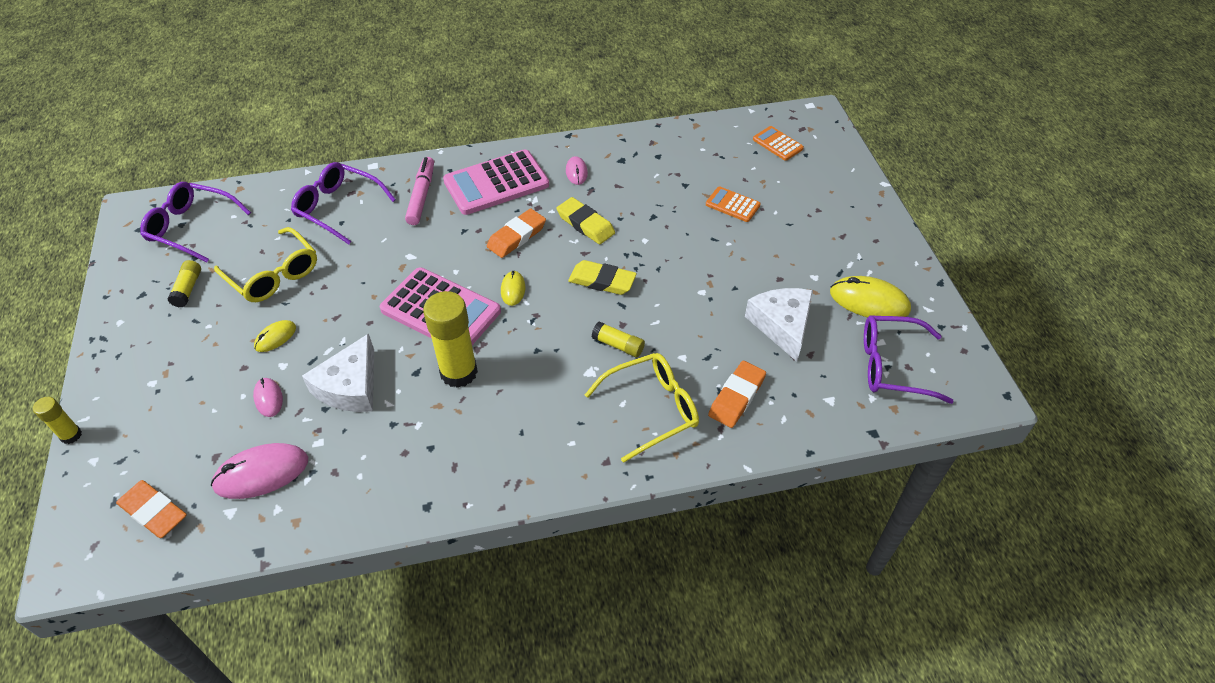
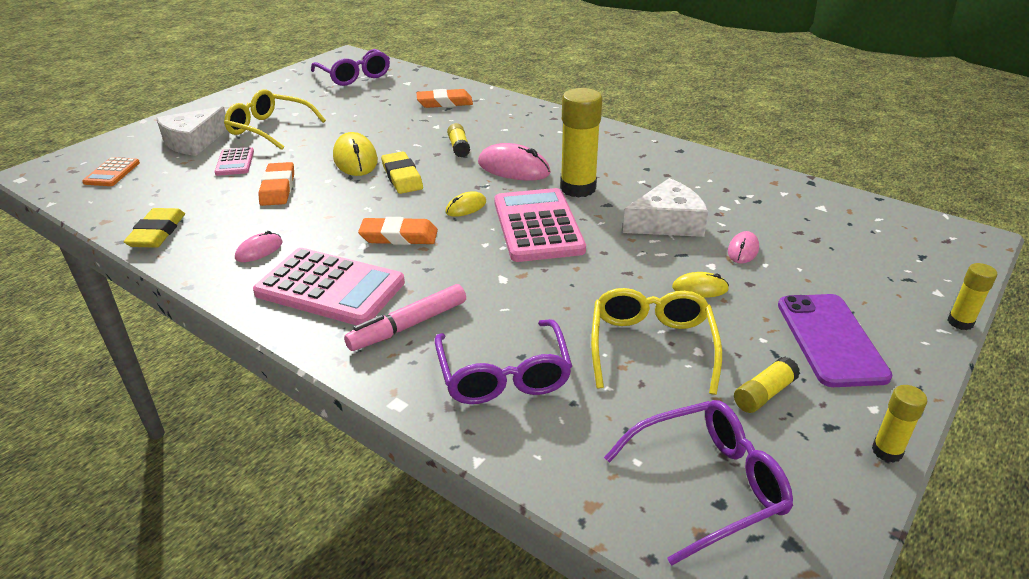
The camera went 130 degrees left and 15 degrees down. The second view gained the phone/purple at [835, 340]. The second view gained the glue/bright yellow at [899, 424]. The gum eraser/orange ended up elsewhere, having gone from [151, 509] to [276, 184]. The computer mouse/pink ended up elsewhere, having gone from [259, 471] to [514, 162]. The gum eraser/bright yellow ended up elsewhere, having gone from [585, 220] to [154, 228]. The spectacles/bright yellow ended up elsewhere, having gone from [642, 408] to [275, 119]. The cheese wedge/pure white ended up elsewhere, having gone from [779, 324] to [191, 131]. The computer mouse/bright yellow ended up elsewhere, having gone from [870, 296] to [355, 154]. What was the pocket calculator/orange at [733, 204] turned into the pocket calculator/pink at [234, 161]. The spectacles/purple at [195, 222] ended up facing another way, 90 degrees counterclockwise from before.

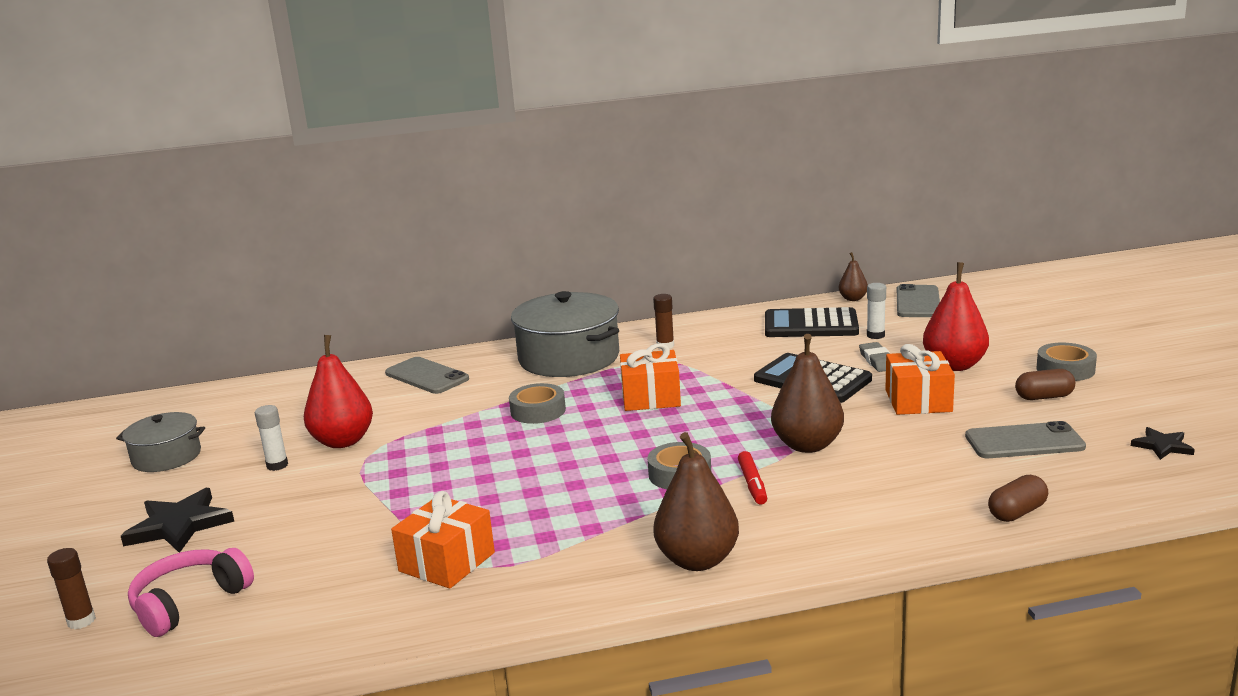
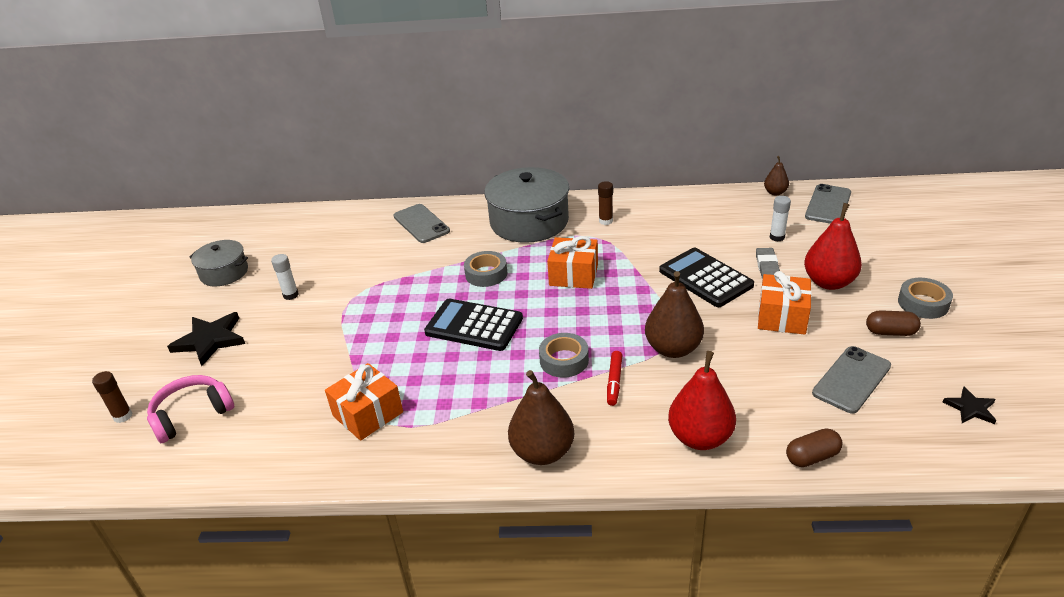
The camera went 15 degrees right and 15 degrees up. The pear/red ended up elsewhere, having gone from [338, 391] to [702, 400]. The pocket calculator/ebony ended up elsewhere, having gone from [812, 322] to [473, 325]. The phone/ash-grey at [1025, 439] ended up facing another way, 60 degrees counterclockwise from before.

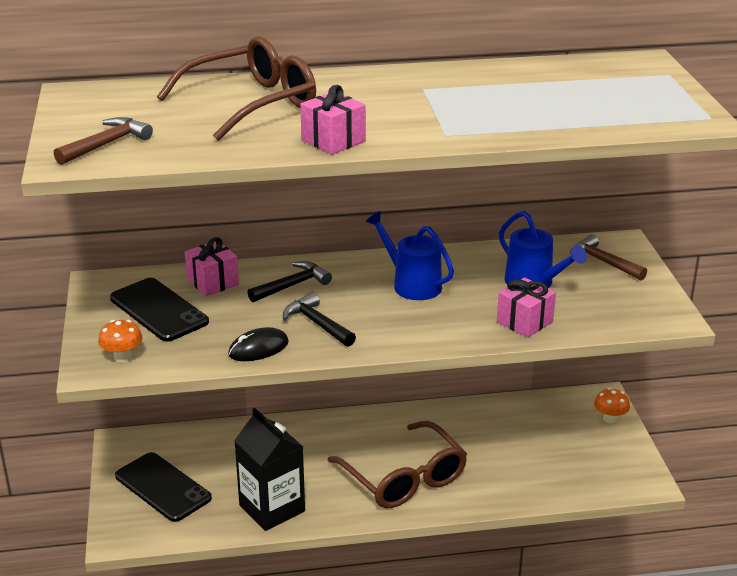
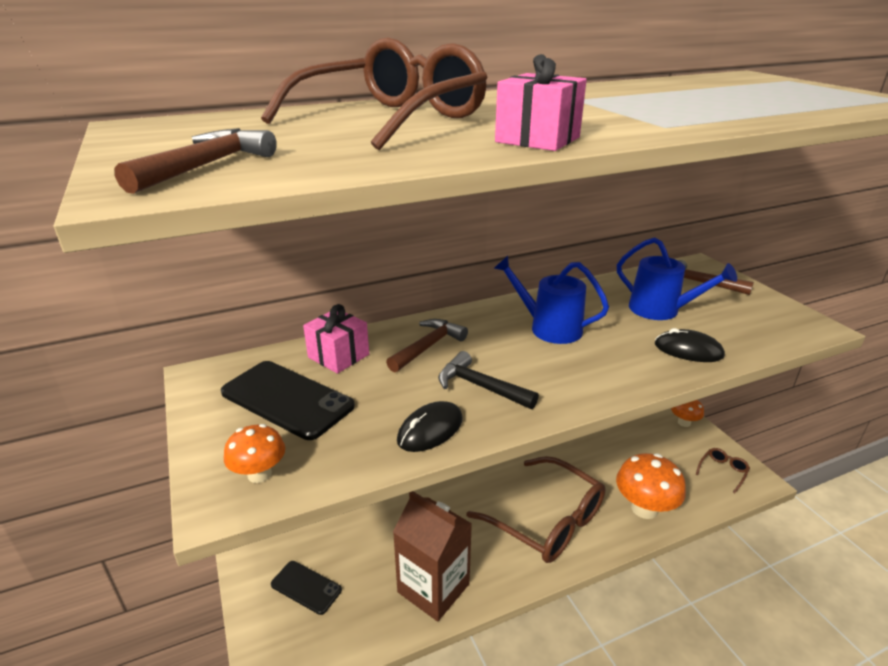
The camera went 15 degrees left and 0 degrees up. The second view gained the mushroom/orange at [651, 486]. The second view gained the spectacles/russet at [723, 470]. Where the gift/pink stood at [526, 307], the computer mouse/ebony came to stand at [690, 345]. What was the juice carton/ebony at [269, 469] turned into the juice carton/russet at [432, 556]. What was the carpenter's hammer/ebony at [290, 281] turned into the carpenter's hammer/russet at [427, 345]. The size of the phone/ebony at [163, 487] changed by a factor of 0.61.

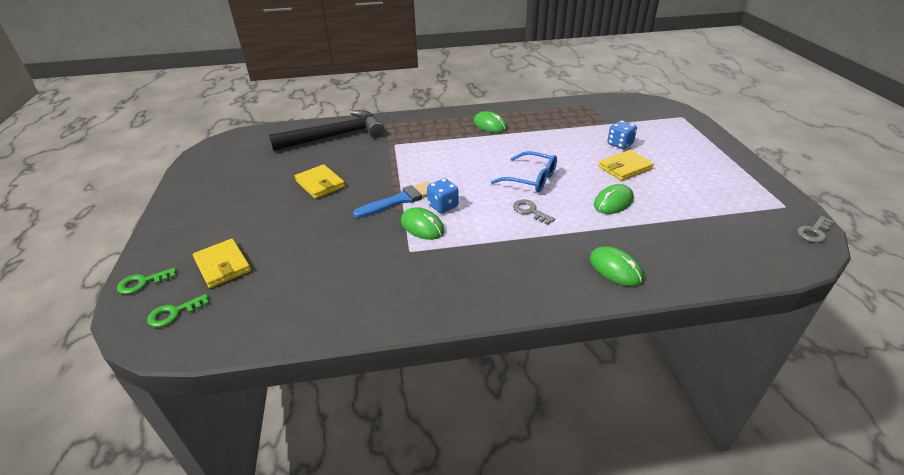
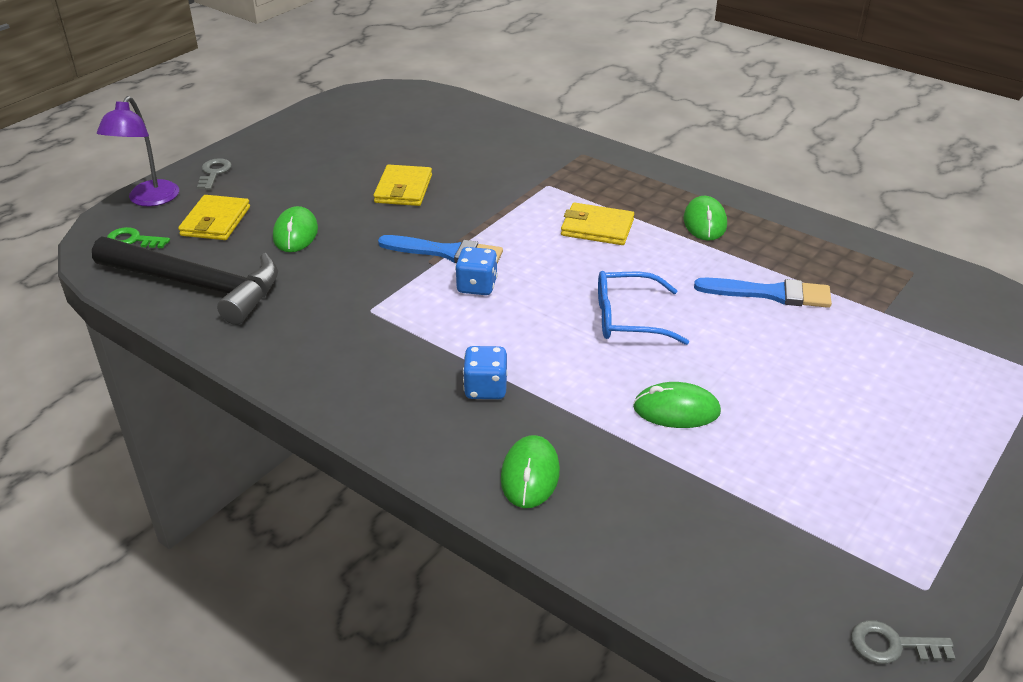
The camera went 45 degrees right and 0 degrees up. The second view gained the paintbrush/royal blue at [763, 293]. The carpenter's hammer/ebony ended up elsewhere, having gone from [326, 130] to [185, 281]. The computer mouse/emerald ended up elsewhere, having gone from [422, 223] to [295, 229]. The key/ash-grey ended up elsewhere, having gone from [534, 212] to [214, 174]. The billfold/bright yellow ended up elsewhere, having gone from [626, 165] to [597, 224]. The dice/royal blue ended up elsewhere, having gone from [622, 134] to [485, 372]. Where the key/emerald stood at [146, 280], the reading lamp/purple came to stand at [138, 151]. The spectacles/royal blue at [524, 171] ended up facing another way, 105 degrees clockwise from before.

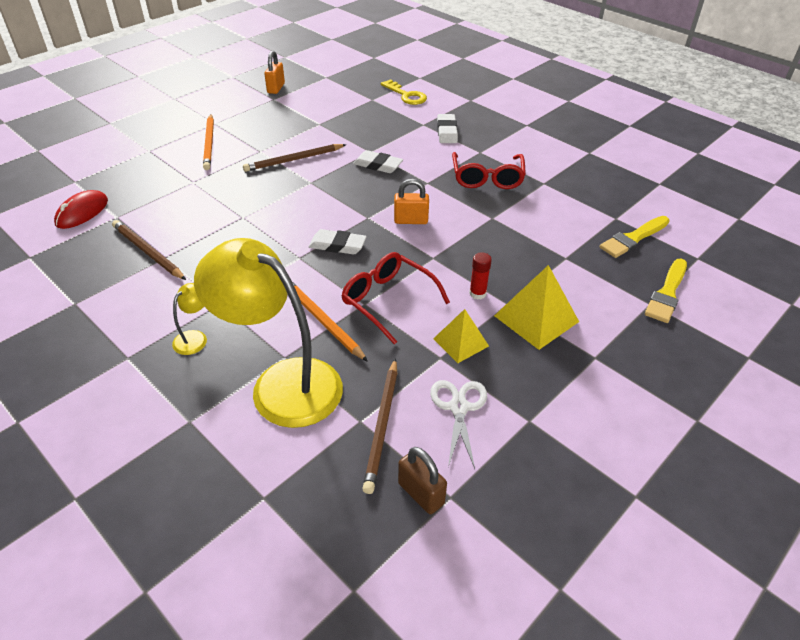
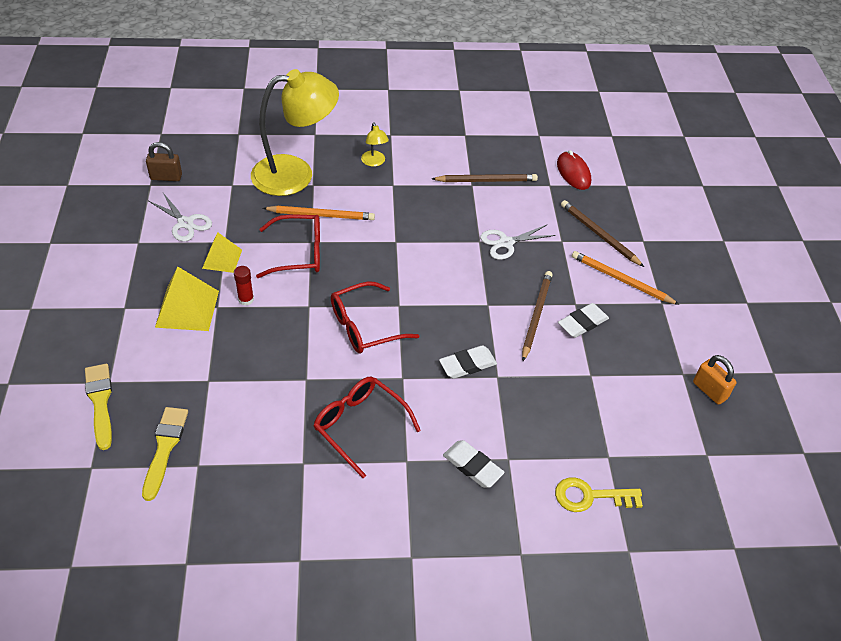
The camera went 130 degrees right and 5 degrees up. The second view gained the scissors/pure white at [518, 242]. The gum eraser/pure white ended up elsewhere, having gone from [337, 242] to [583, 320]. The pencil/russet ended up elsewhere, having gone from [379, 426] to [602, 233]. Where the lock/orange stood at [411, 201], the spectacles/red came to stand at [375, 317].

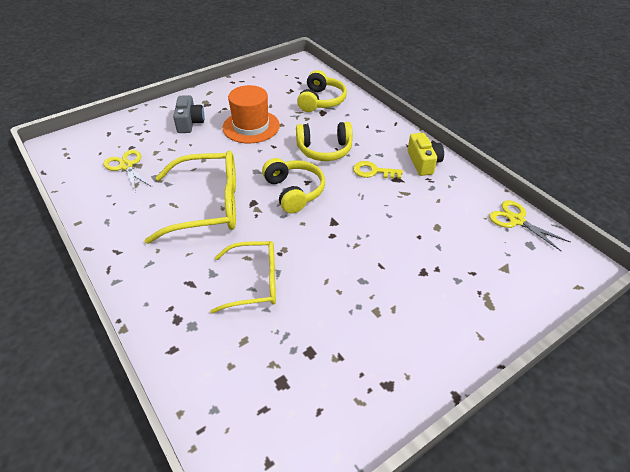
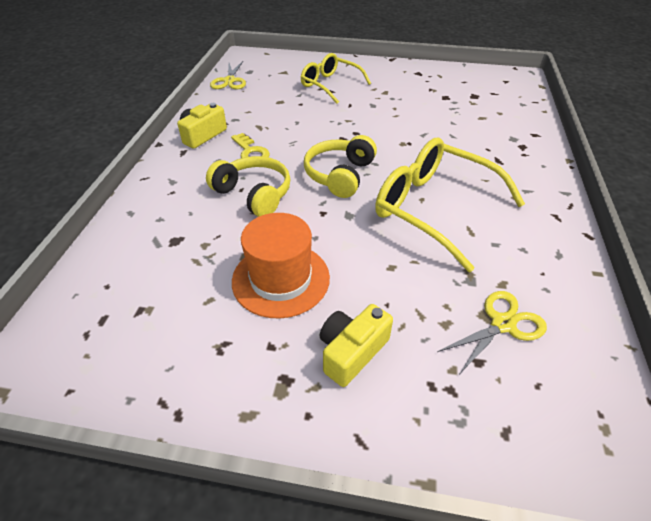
The camera went 135 degrees left and 0 degrees up. The second view lost the headset/bright yellow at [322, 91]. The spectacles/bright yellow ended up elsewhere, having gone from [243, 277] to [336, 78]. What was the compact camera/ash-grey at [188, 114] turned into the compact camera/bright yellow at [356, 345]. The scissors/bright yellow at [127, 170] ended up facing another way, 135 degrees counterclockwise from before.

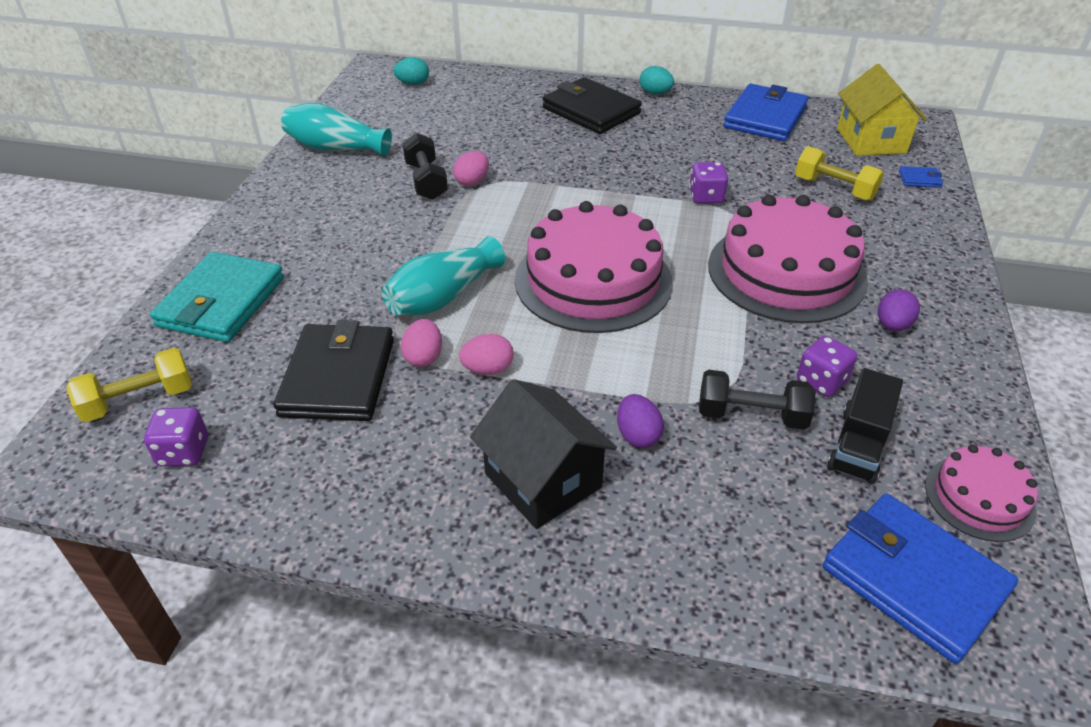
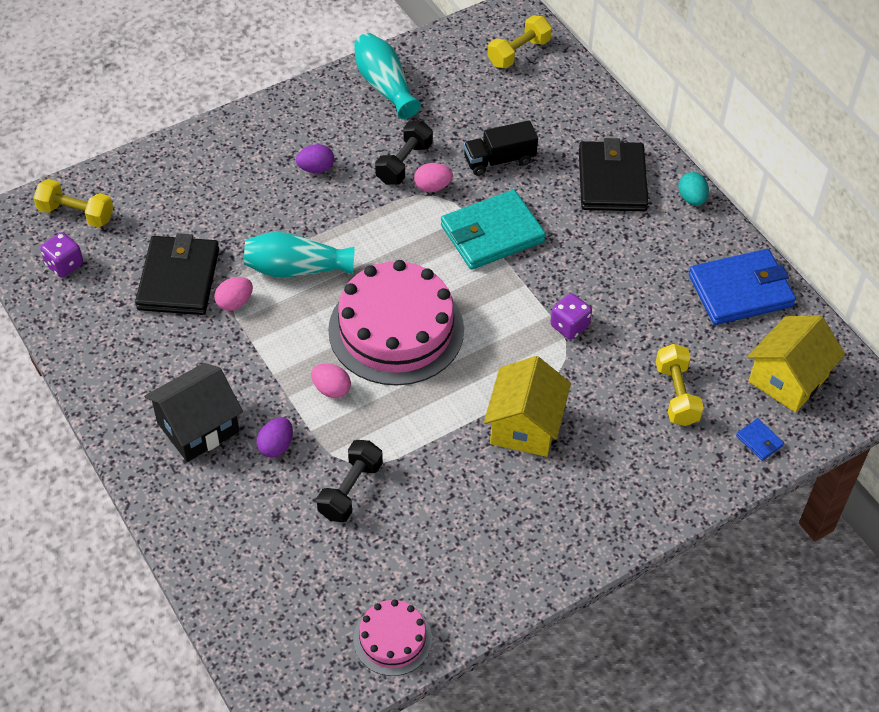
The camera went 45 degrees right and 10 degrees up. The second view lost the dice/purple at [827, 366]. The second view lost the billfold/royal blue at [920, 579]. The billfold/teal ended up elsewhere, having gone from [217, 297] to [493, 230]. The egg shape/pink ended up elsewhere, having gone from [486, 354] to [331, 380]. The toy truck/ebony ended up elsewhere, having gone from [865, 426] to [501, 148]. The egg shape/purple ended up elsewhere, having gone from [899, 310] to [315, 158]. Where the egg shape/teal stood at [411, 71], the hand weight/bright yellow came to stand at [519, 41]. Where the cake/pink stood at [788, 259], the house/bright yellow came to stand at [527, 406]. The billfold/ebony at [333, 370] ended up facing another way, 45 degrees counterclockwise from before. The house/ebony at [543, 454] ended up facing another way, 45 degrees clockwise from before. The hand weight/ebony at [757, 400] ended up facing another way, 60 degrees clockwise from before.

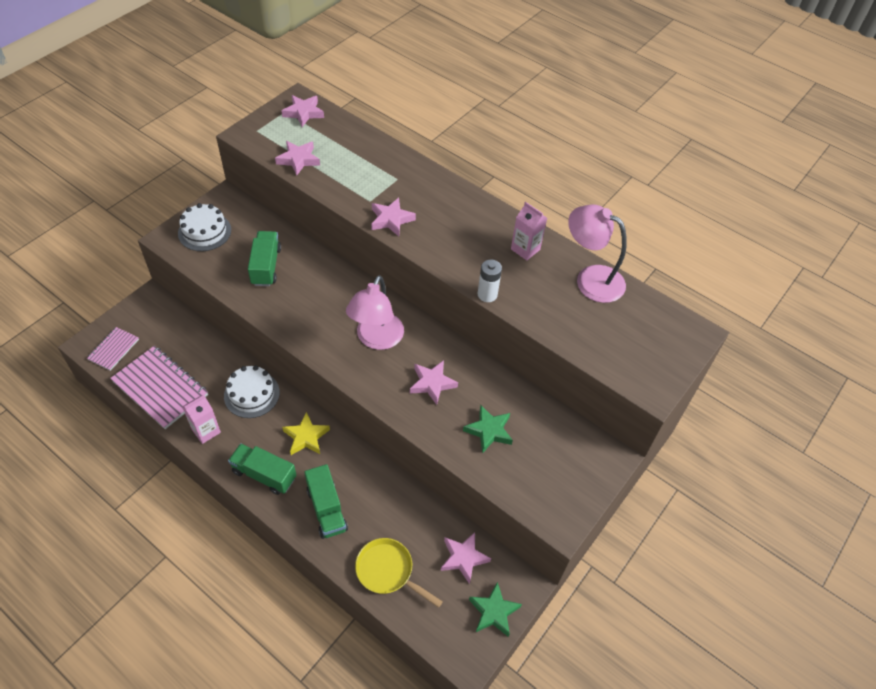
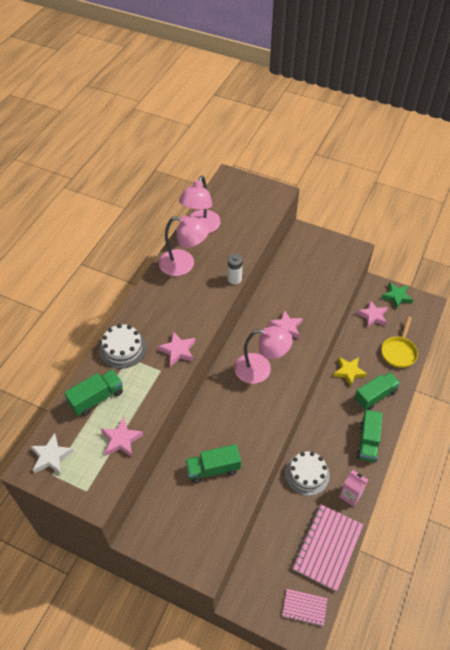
The camera went 100 degrees left and 0 degrees up. The second view lost the five-pointed star/emerald at [488, 429]. The second view gained the toy truck/emerald at [93, 392]. The cake/pure white ended up elsewhere, having gone from [204, 227] to [122, 346]. The five-pointed star/bright yellow ended up elsewhere, having gone from [306, 433] to [350, 372]. Where the juice carton/pink stood at [529, 231], the reading lamp/pink came to stand at [184, 245]. What was the five-pointed star/pink at [302, 111] turned into the five-pointed star/pure white at [52, 453].

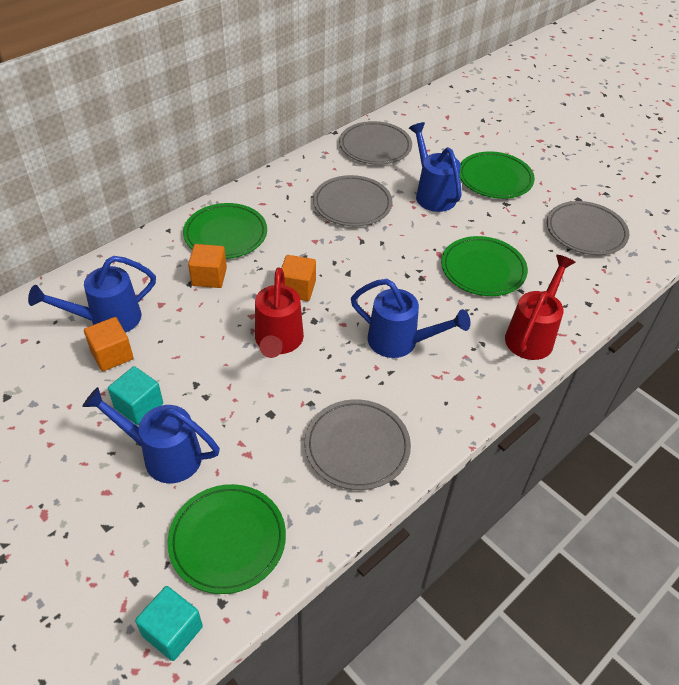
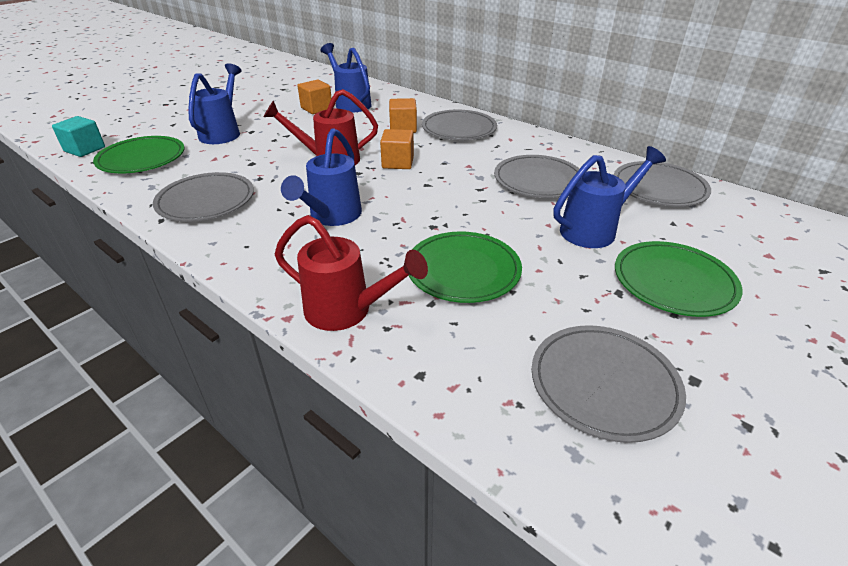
The camera went 85 degrees right and 10 degrees down. The second view lost the cube/teal at [135, 395]. What was the dinner plate/emerald at [225, 231] turned into the dinner plate/ash-grey at [459, 125].

